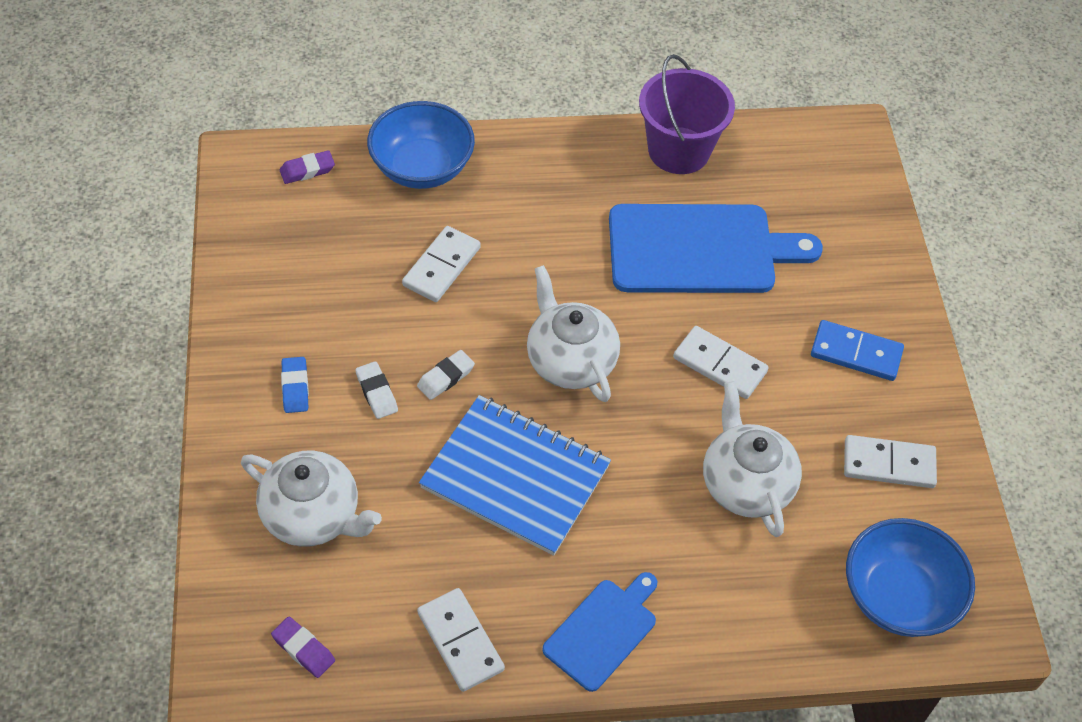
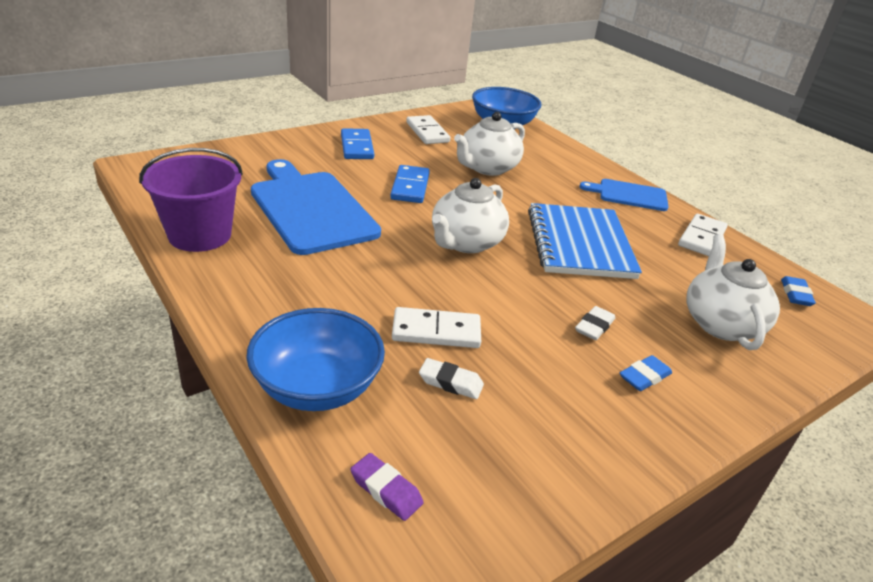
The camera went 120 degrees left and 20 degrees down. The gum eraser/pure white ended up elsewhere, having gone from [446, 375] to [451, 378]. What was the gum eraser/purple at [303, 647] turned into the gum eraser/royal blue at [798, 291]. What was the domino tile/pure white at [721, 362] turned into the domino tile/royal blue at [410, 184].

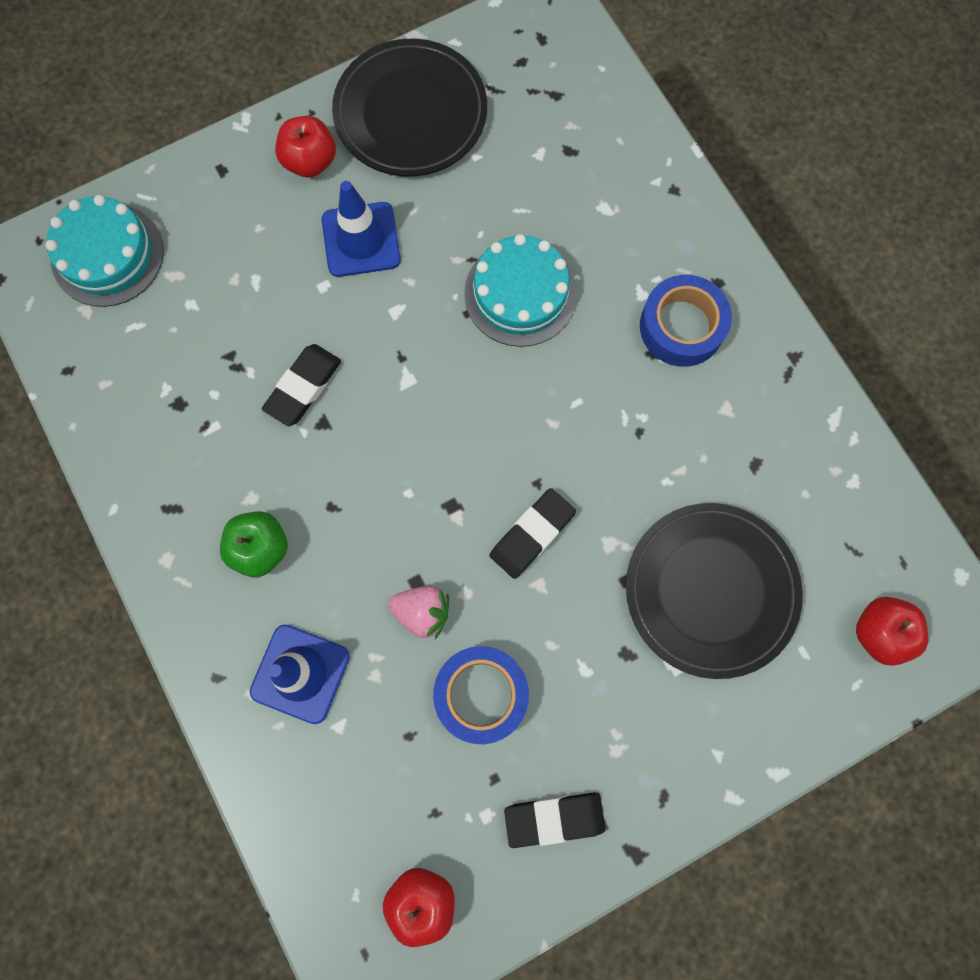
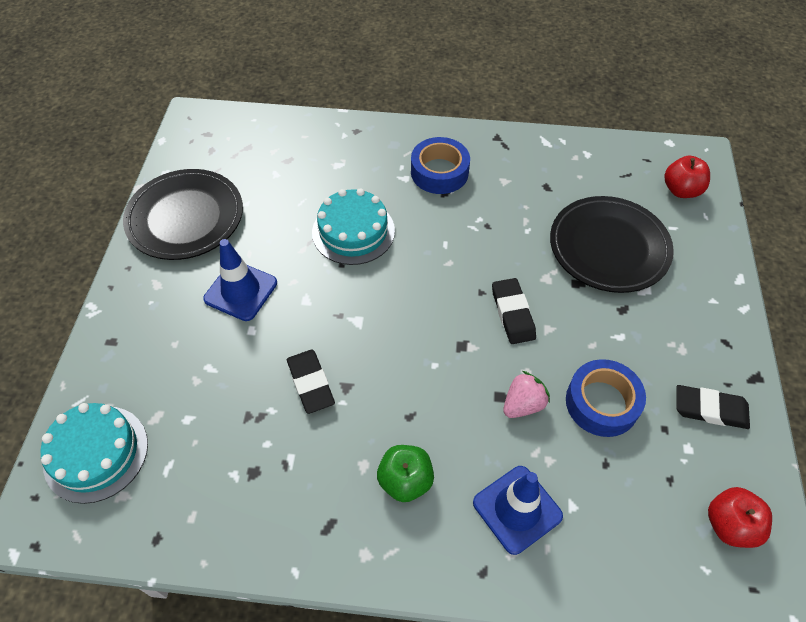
The camera went 55 degrees left and 20 degrees down. The second view lost the apple fruit/red at [305, 147]. The gum eraser/ebony at [555, 820] ended up facing another way, 75 degrees clockwise from before.

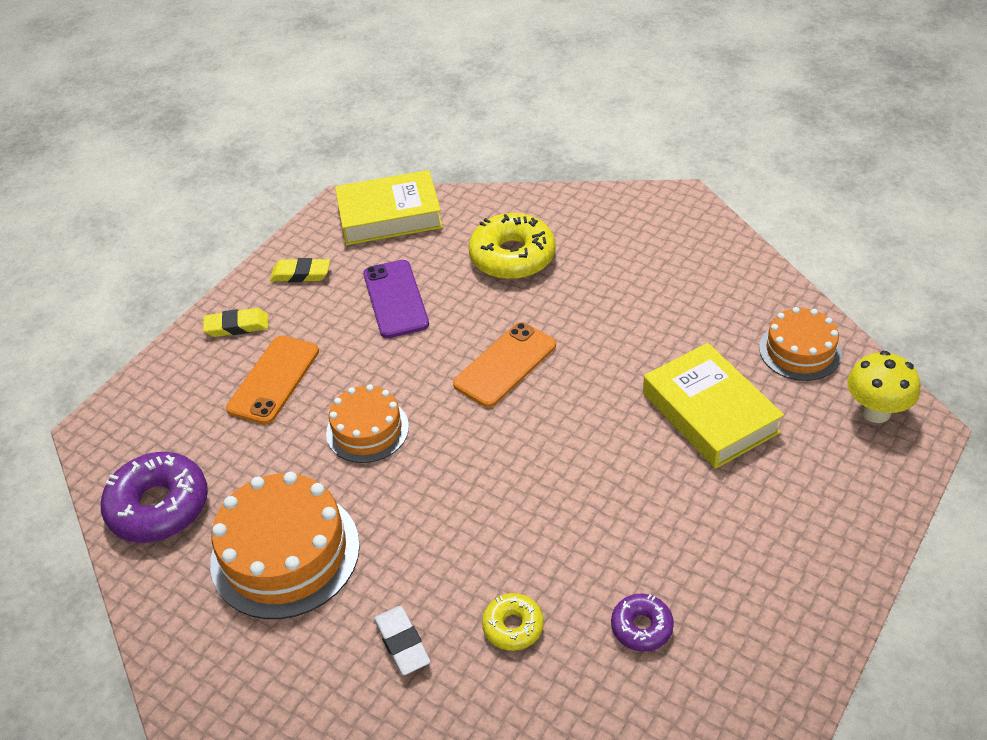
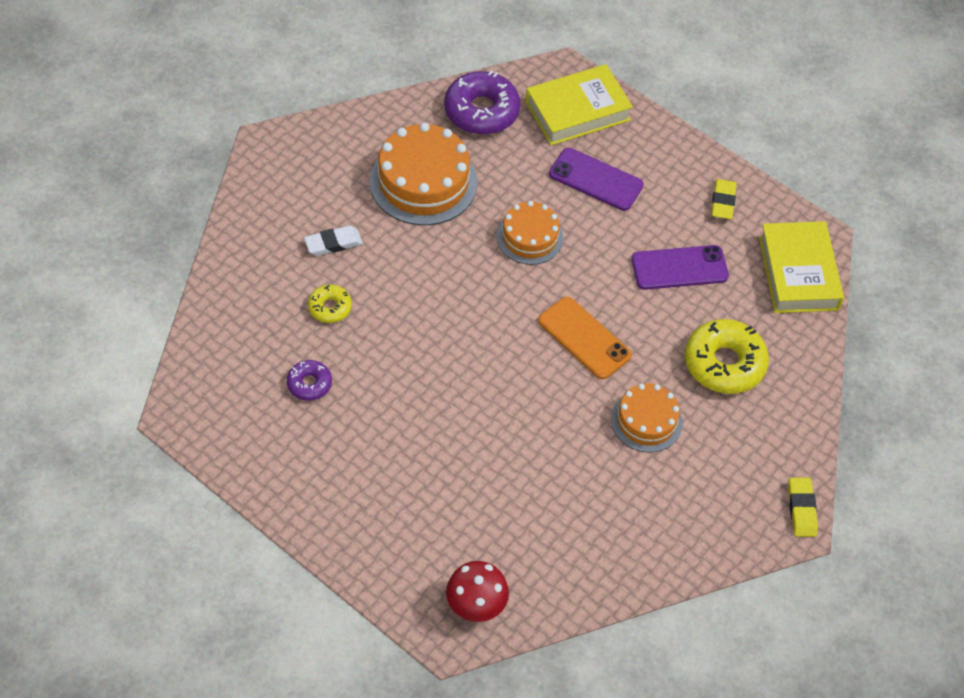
The camera went 90 degrees right and 10 degrees up. The gum eraser/bright yellow ended up elsewhere, having gone from [235, 322] to [803, 507]. The hardcover/bright yellow ended up elsewhere, having gone from [713, 406] to [579, 104]. The cake/orange ended up elsewhere, having gone from [800, 344] to [647, 418]. What was the phone/orange at [272, 380] turned into the phone/purple at [596, 179]. What was the mushroom/bright yellow at [883, 387] turned into the mushroom/red at [477, 591].

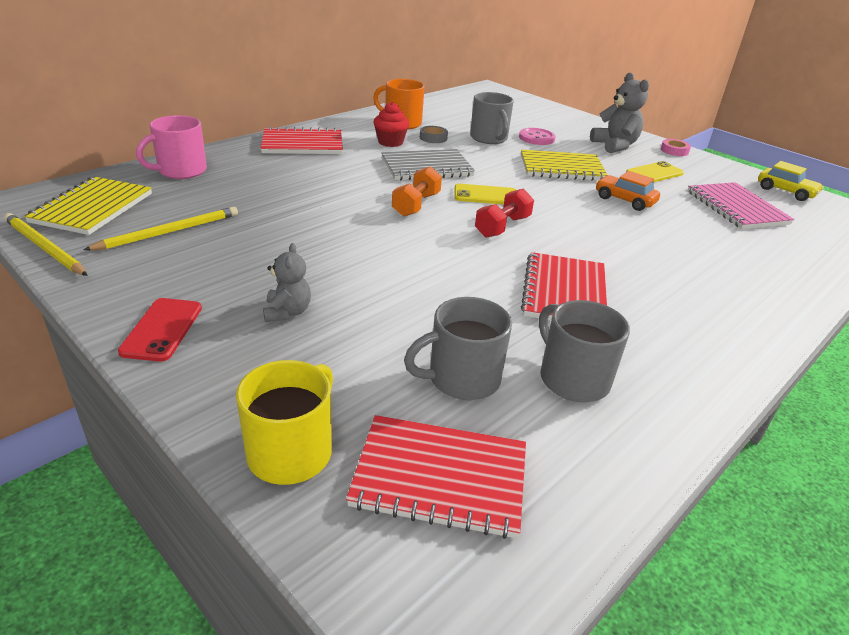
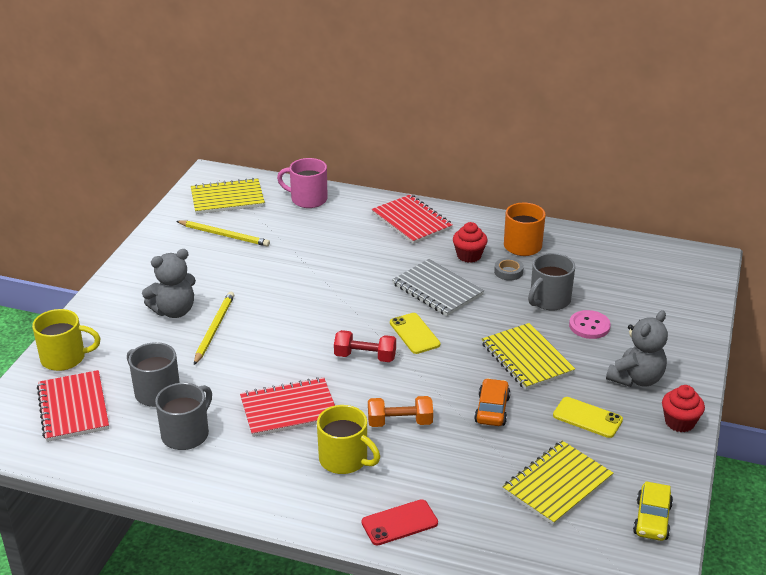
The camera went 65 degrees right and 0 degrees up. The second view gained the coffee mug/bright yellow at [348, 439]. The pencil/bright yellow ended up elsewhere, having gone from [46, 244] to [214, 328]. The phone/red ended up elsewhere, having gone from [160, 330] to [400, 522]. The hand weight/orange ended up elsewhere, having gone from [417, 191] to [400, 411]. Where the roll of tape/pink stood at [676, 147], the cupcake/red came to stand at [683, 408]. What was the notebook/pink at [741, 205] turned into the notebook/bright yellow at [557, 483]. The size of the teddy/ash-grey at [287, 282] changed by a factor of 1.62.

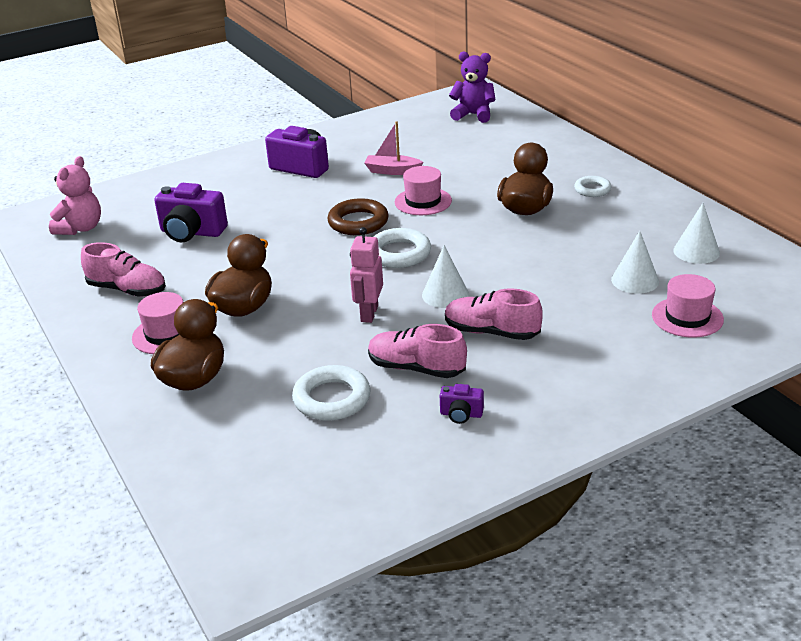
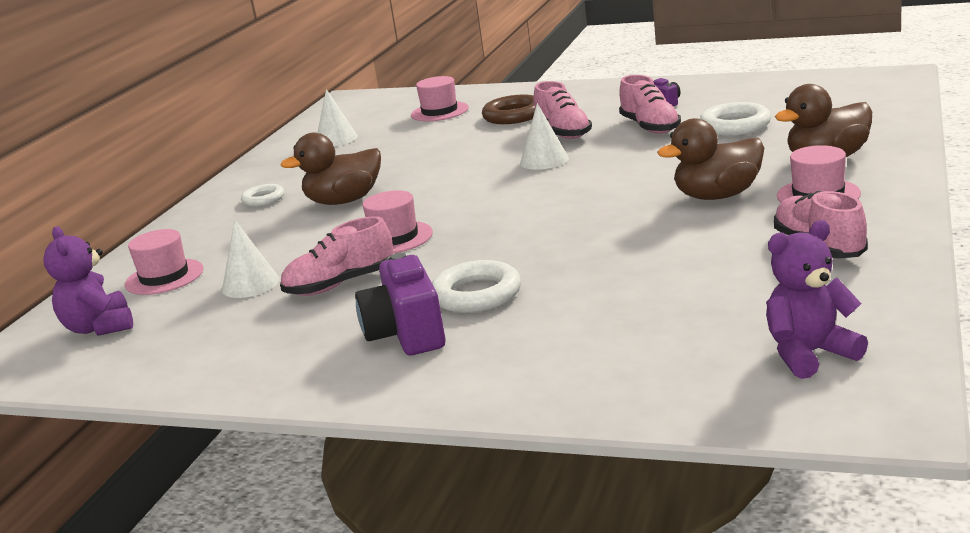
The camera went 130 degrees left and 10 degrees down. The second view lost the compact camera/purple at [191, 212]. The second view lost the robot figure/pink at [366, 275]. The second view gained the top hat/pink at [164, 262]. The torus/russet ended up elsewhere, having gone from [358, 216] to [508, 109]. The torus/pure white ended up elsewhere, having gone from [402, 248] to [476, 286]. The solid cone/pure white ended up elsewhere, having gone from [635, 262] to [251, 259]. Where the boat/pink stood at [393, 148], the shoe/pink came to stand at [336, 256]. What was the teddy/pink at [75, 195] turned into the teddy/purple at [817, 299].

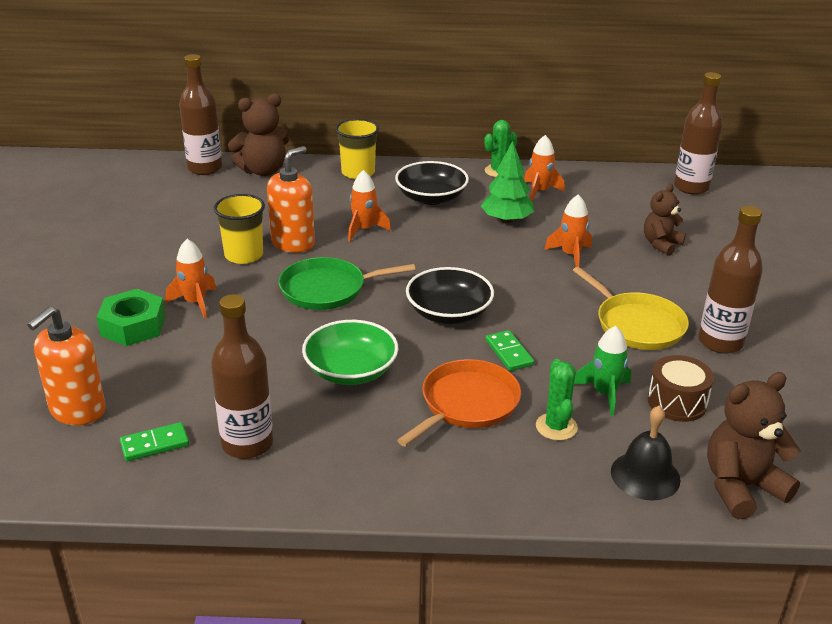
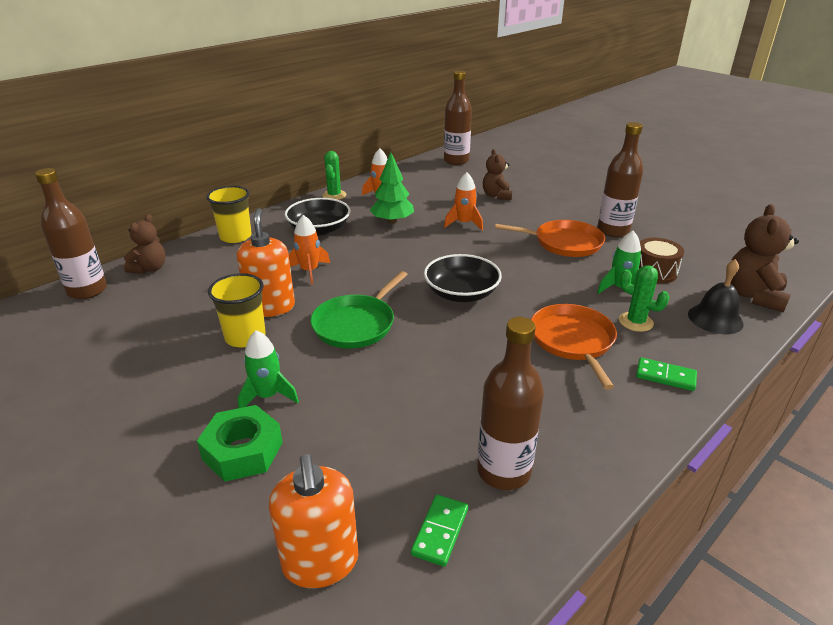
The camera went 45 degrees left and 0 degrees up. The second view lost the serving bowl/emerald at [350, 352]. The domino tile/emerald ended up elsewhere, having gone from [510, 350] to [666, 374]. What was the rocket/orange at [191, 279] turned into the rocket/emerald at [268, 369]. What was the pan/bright yellow at [630, 308] turned into the pan/orange at [550, 238]. The size of the teddy/russet at [258, 135] changed by a factor of 0.66.

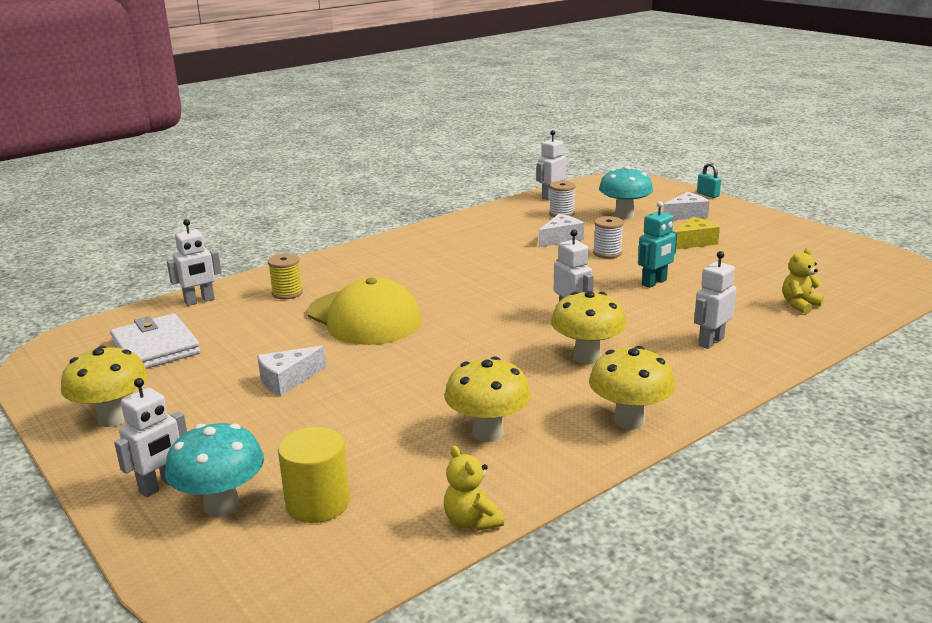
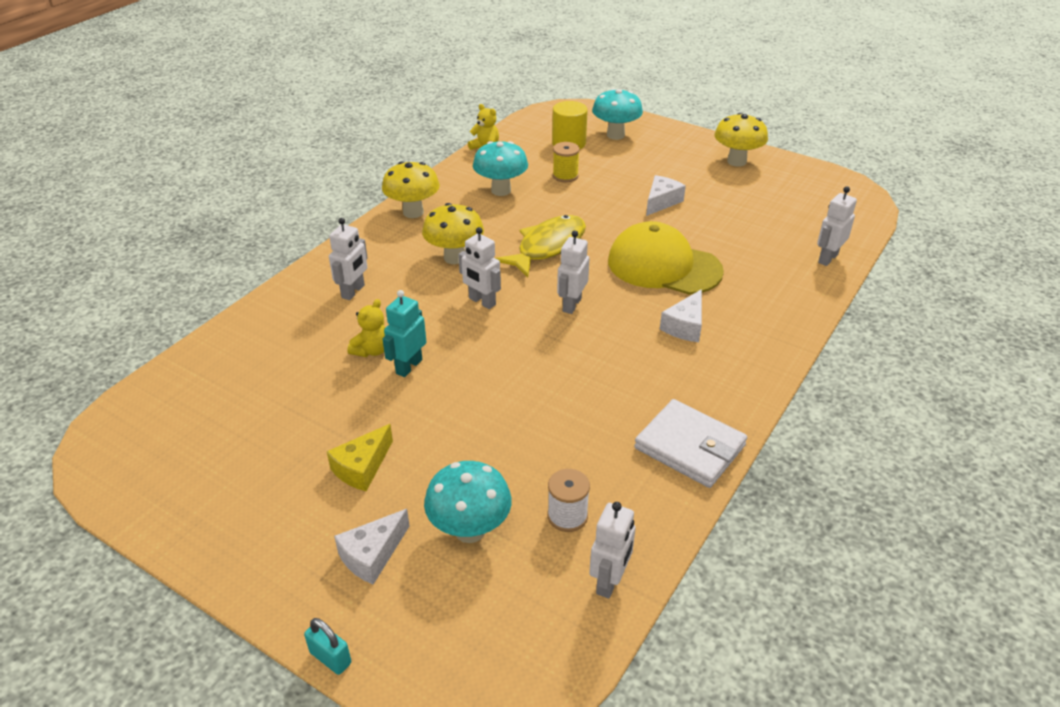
The camera went 160 degrees right and 15 degrees up. The second view lost the spool/pure white at [608, 237]. The second view gained the fish figure/bright yellow at [541, 246]. The billfold/pure white ended up elsewhere, having gone from [155, 341] to [690, 443]. The robot figure/pure white ended up elsewhere, having gone from [150, 437] to [573, 272]. The spool/bright yellow ended up elsewhere, having gone from [285, 276] to [566, 162]. The cheese wedge/pure white ended up elsewhere, having gone from [561, 230] to [681, 315]. The teddy/bright yellow ended up elsewhere, having gone from [803, 280] to [367, 328]. What was the mushroom/bright yellow at [488, 399] turned into the mushroom/teal at [500, 168].

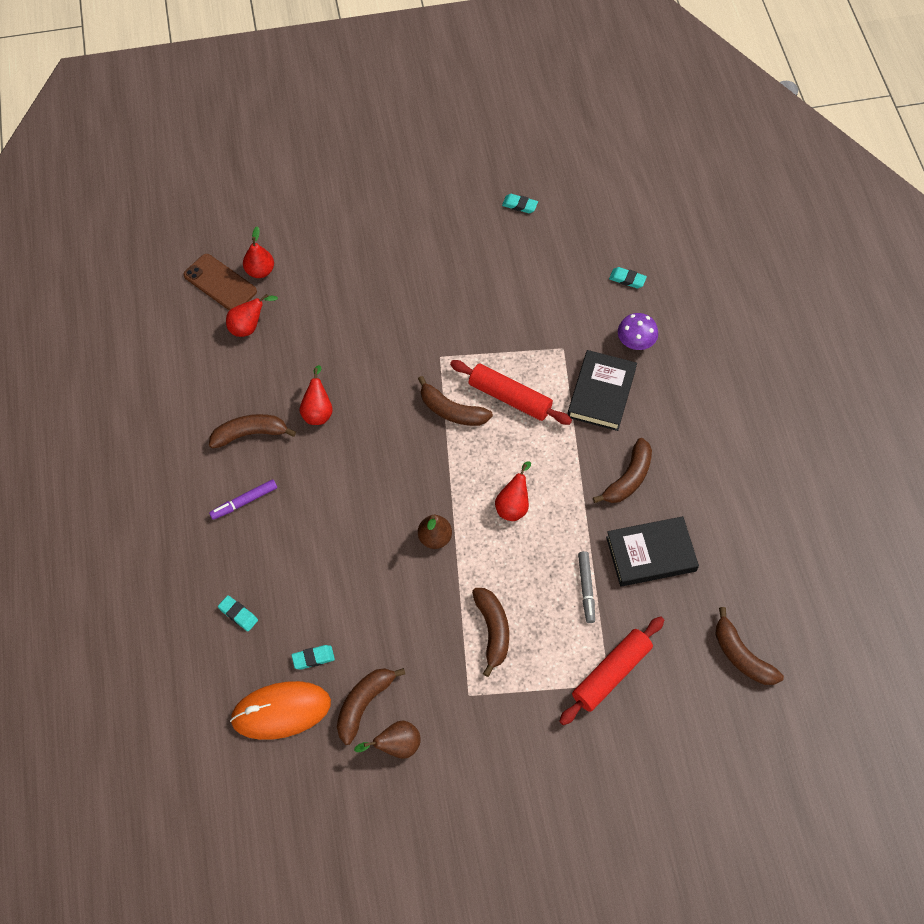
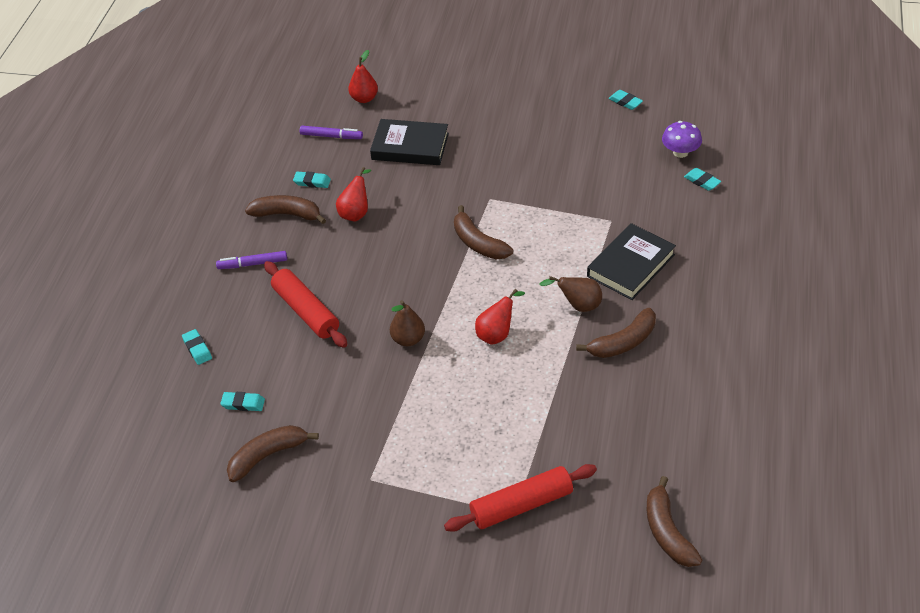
The camera went 25 degrees right and 15 degrees down. The second view lost the phone/russet at [220, 282]. The second view lost the computer mouse/orange at [280, 710]. The second view lost the toy banana/russet at [490, 632]. The second view lost the marker pen/ash-grey at [586, 587]. The second view gained the gum eraser/teal at [312, 179]. The pear/russet ended up elsewhere, having gone from [387, 740] to [570, 294]. The pastry roller/red ended up elsewhere, having gone from [511, 392] to [305, 304]. The hardcover/ebony ended up elsewhere, having gone from [652, 551] to [409, 142]. The mushroom/purple ended up elsewhere, having gone from [638, 331] to [682, 139]. Where the pear/red stood at [252, 315], the marker pen/purple came to stand at [331, 132].

